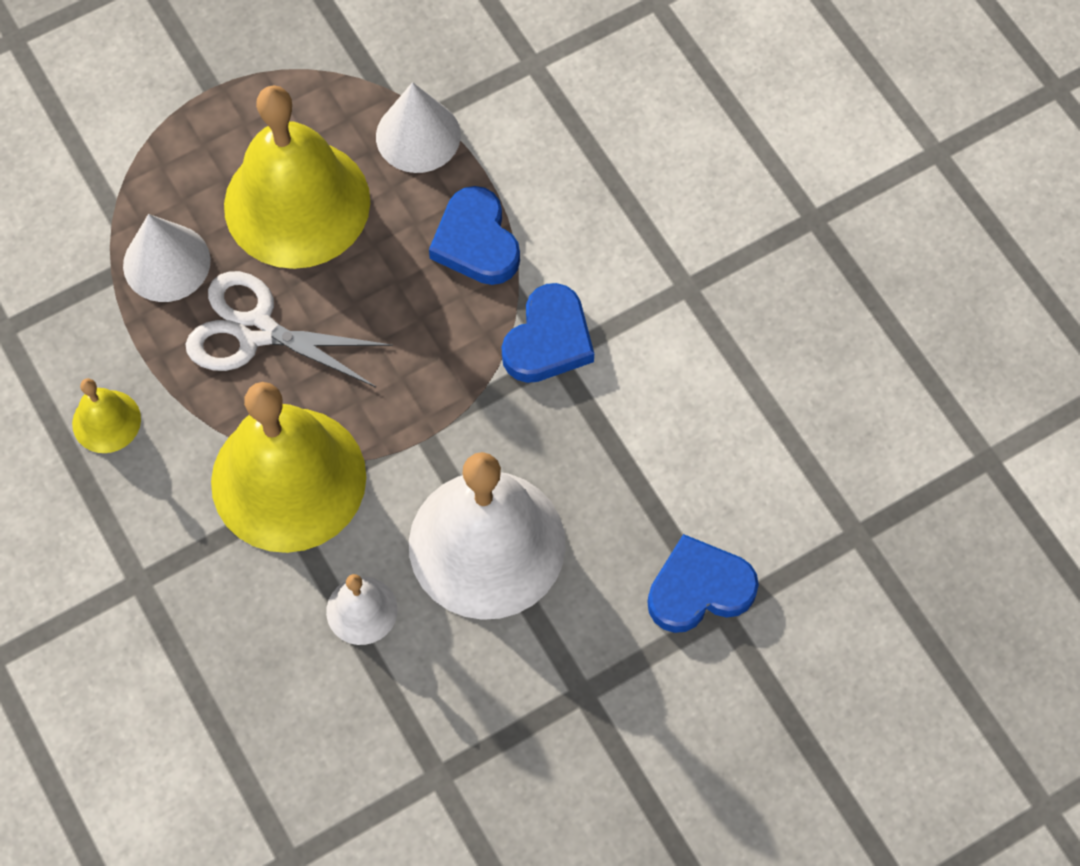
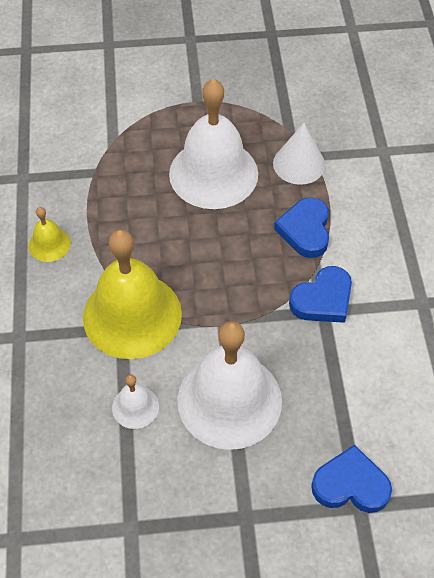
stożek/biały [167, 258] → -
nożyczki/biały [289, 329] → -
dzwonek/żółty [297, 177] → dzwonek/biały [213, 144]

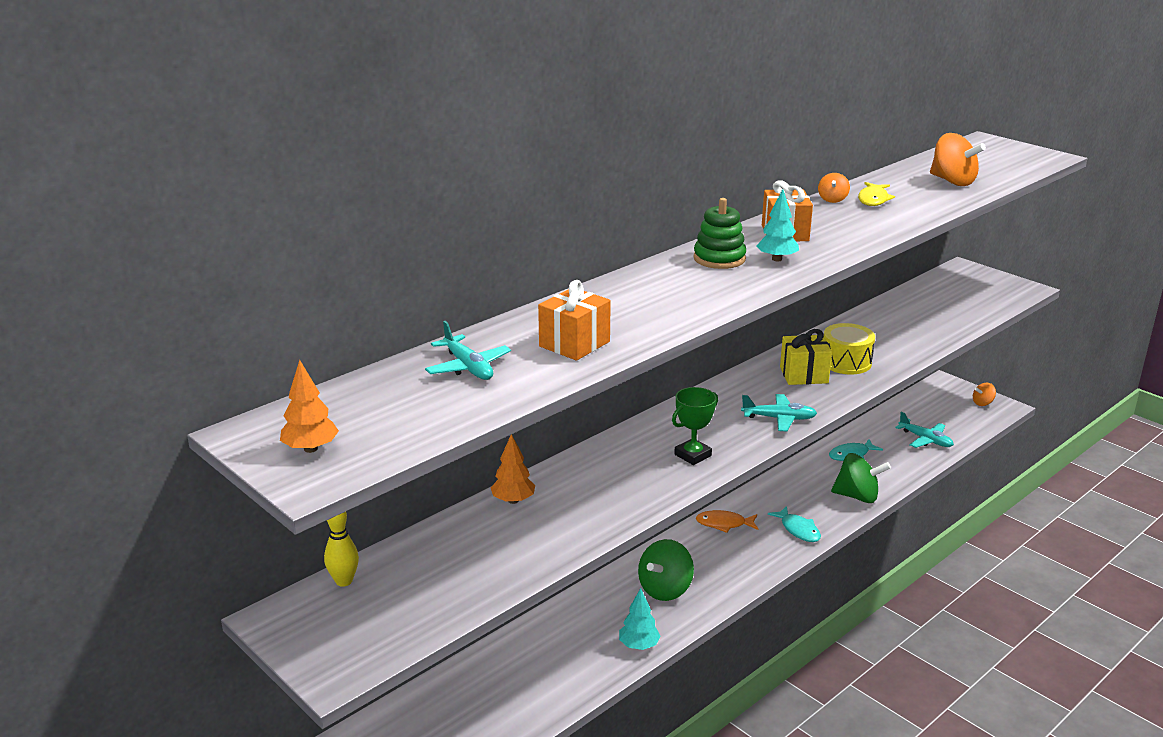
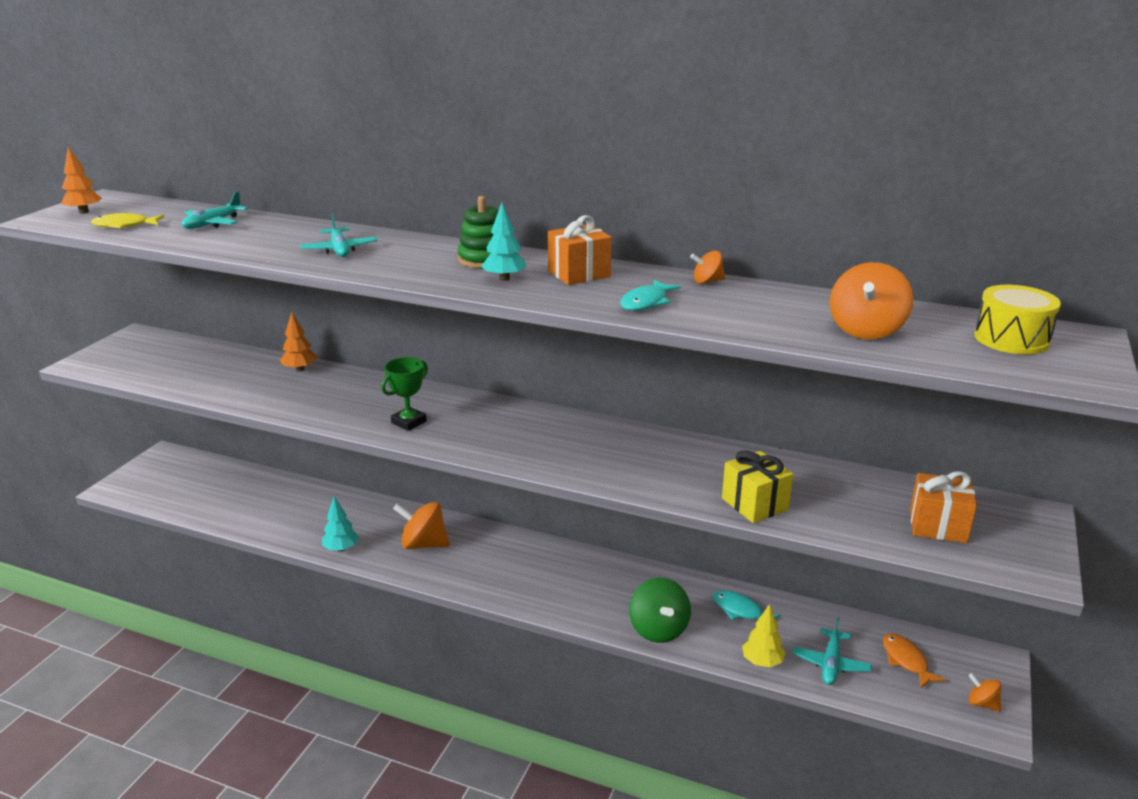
kręgiel/żółty [341, 549] → -
prezent/pomarańczowy [574, 320] → prezent/pomarańczowy [943, 507], moved
bączek/zielony [666, 570] → bączek/pomarańczowy [421, 525]
puchar/zielony [695, 426] → puchar/zielony [404, 394], 75 degrees counterclockwise
ryba/pomarańczowy [727, 521] → ryba/pomarańczowy [914, 661], moved
samolot/turkusowy [779, 413] → samolot/turkusowy [338, 235], moved
ryba/turkusowy [794, 524] → ryba/turkusowy [650, 295], moved
prezent/żółty [806, 357] → prezent/żółty [757, 486], moved
bęben/żółty [849, 348] → bęben/żółty [1017, 319], moved
ryba/żółty [876, 194] → ryba/żółty [127, 221], moved
- → drzewko/żółty [764, 635]

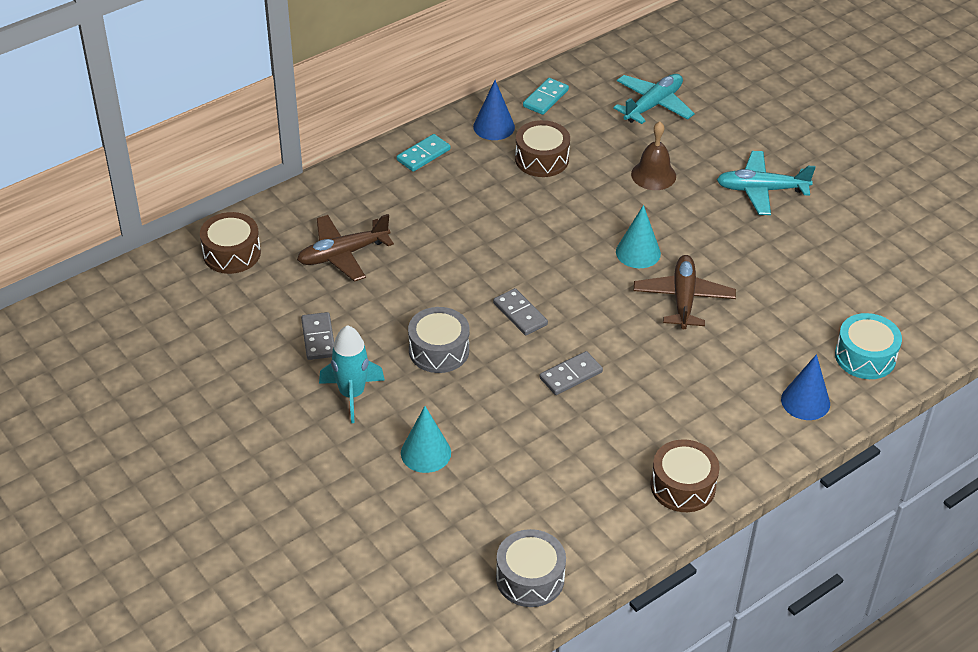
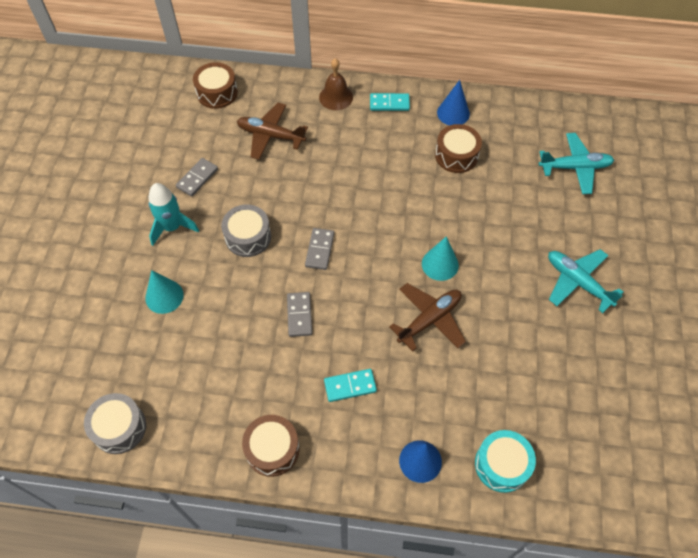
kostka domina/turkusowy [546, 96] → kostka domina/turkusowy [350, 385], moved
kostka domina/szary [571, 373] → kostka domina/szary [299, 314], 75 degrees clockwise
dzwonek/brązowy [653, 155] → dzwonek/brązowy [336, 84], moved

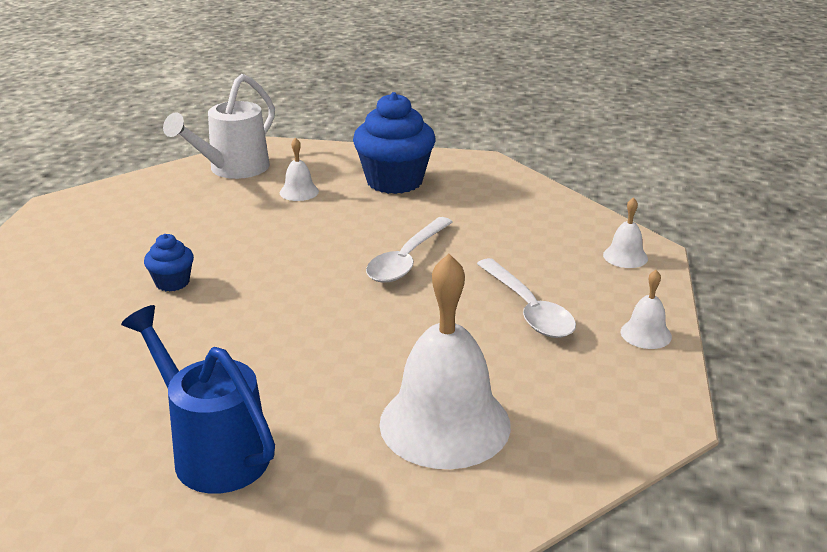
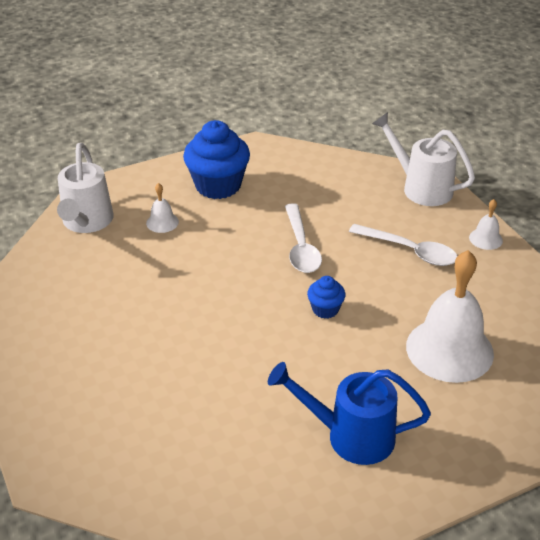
muffinka/niebieski [169, 262] → muffinka/niebieski [326, 297], moved
dzwonek/biały [625, 232] → konewka/biały [423, 159]

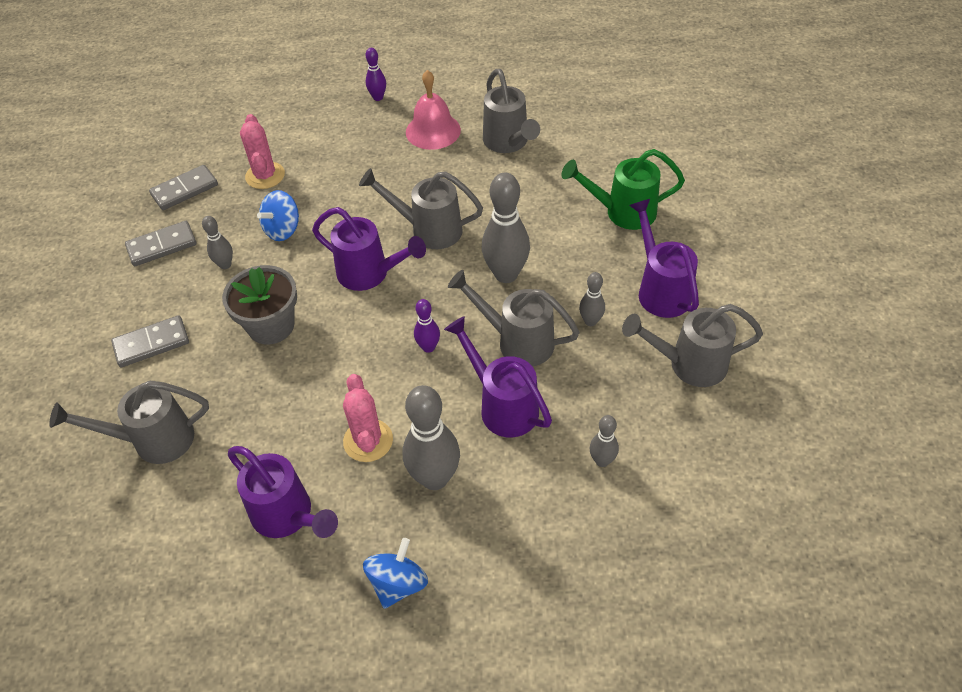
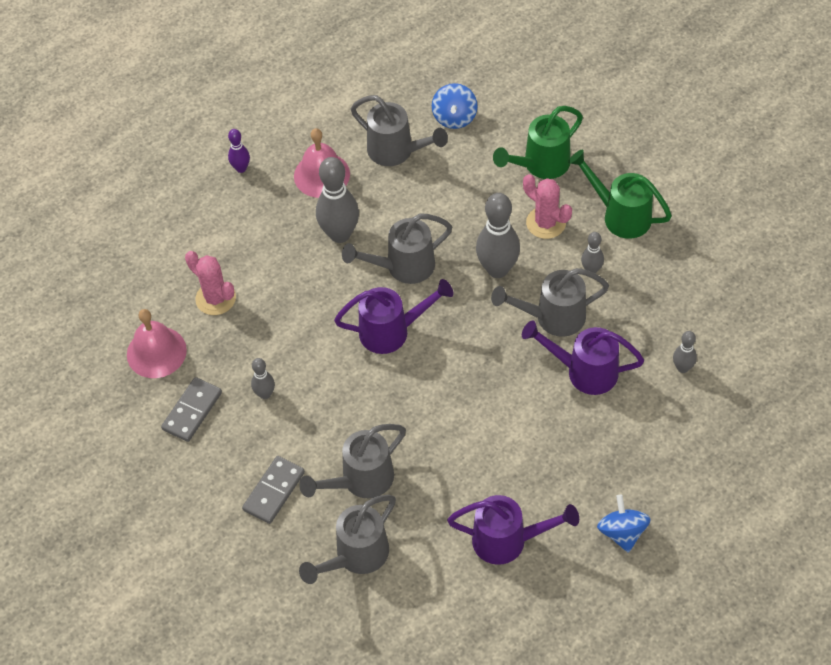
kostka domina/szary [183, 187] → dzwonek/różowy [157, 343]
doniczka/szary [259, 304] → -
bączek/niebieski [278, 215] → bączek/niebieski [455, 106], moved
kaktus/różowy [368, 418] → kaktus/różowy [547, 206], moved
kręgiel/szary [431, 437] → kręgiel/szary [337, 200], moved
kręgiel/fioletowy [427, 326] → -
konewka/szary [692, 345] → konewka/szary [352, 461], moved
konewka/fioletowy [664, 258] → konewka/zielony [620, 194]

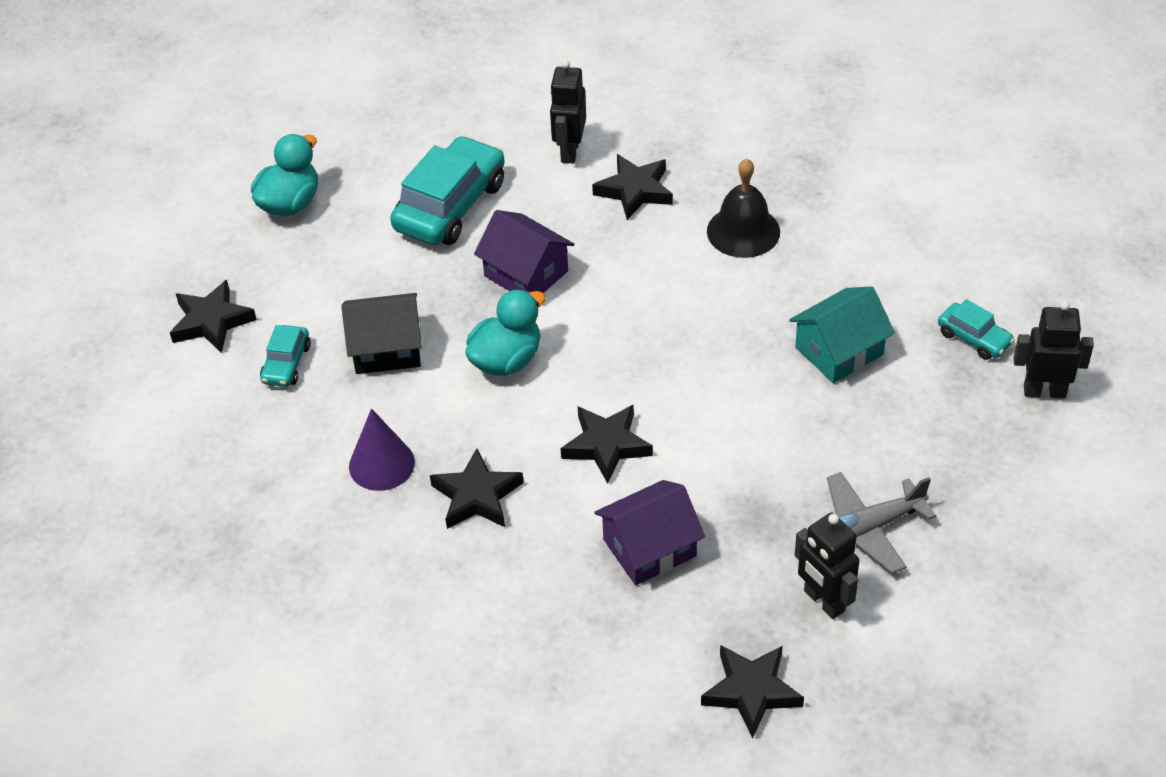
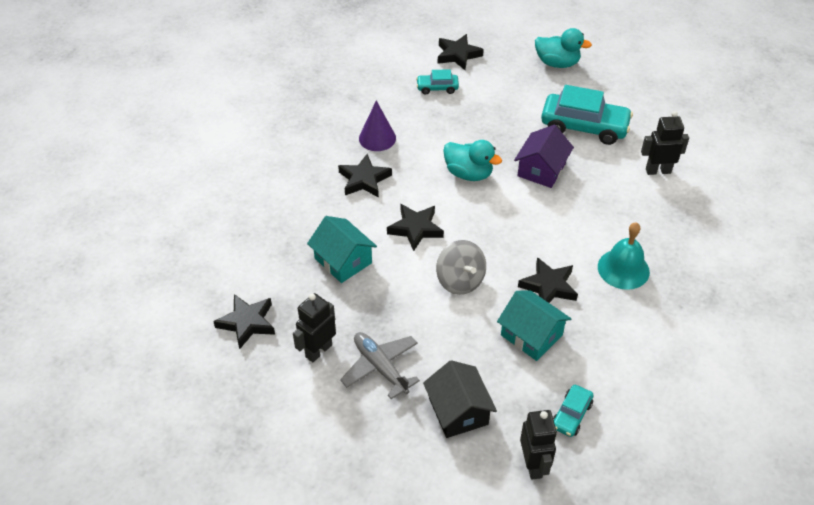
domek/czarny [381, 333] → domek/czarny [460, 399], moved
gwiazda/czarny [632, 187] → gwiazda/czarny [548, 280], moved
domek/fioletowy [649, 532] → domek/turkusowy [342, 249]
dzwonek/czarny [743, 208] → dzwonek/turkusowy [624, 256]
- → bączek/szary [461, 267]

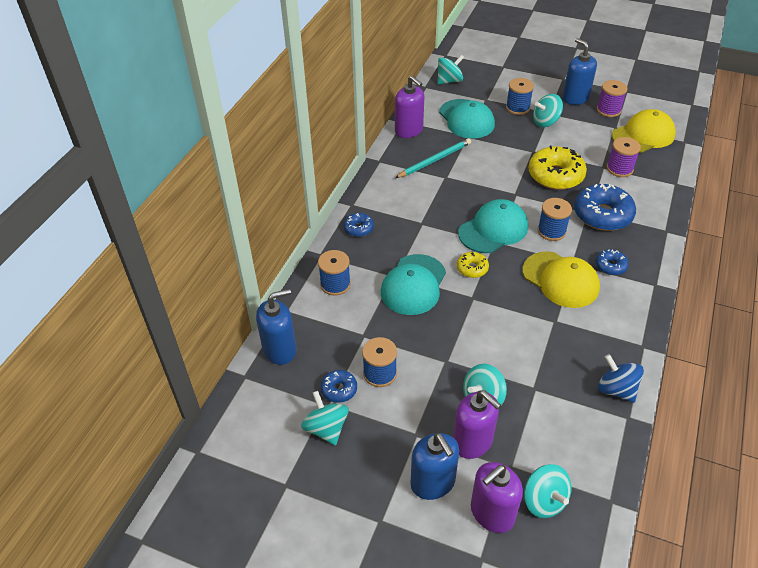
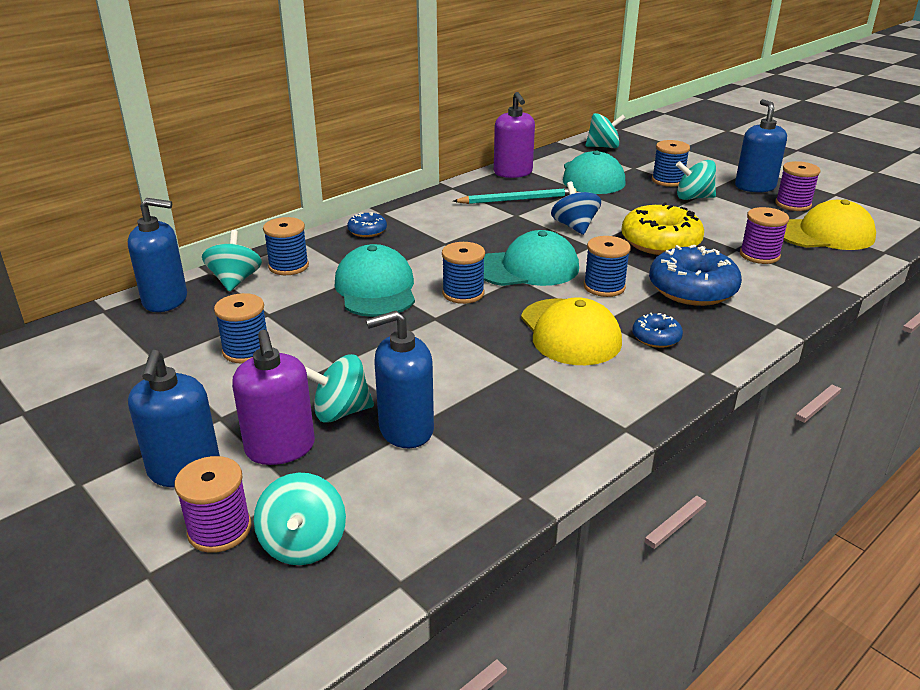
bączek/turkusowy [325, 418] → bączek/turkusowy [232, 261], moved
donut/niebieski [339, 386] → -
czapka/turkusowy [413, 284] → czapka/turkusowy [374, 280], 120 degrees clockwise
donut/żółty [473, 265] → szpulka/niebieski [463, 273]
dozownik mydła/fioletowy [497, 497] → szpulka/fioletowy [213, 504]
bączek/niebieski [621, 378] → bączek/niebieski [576, 208], moved
- → dozownik mydła/niebieski [400, 379]

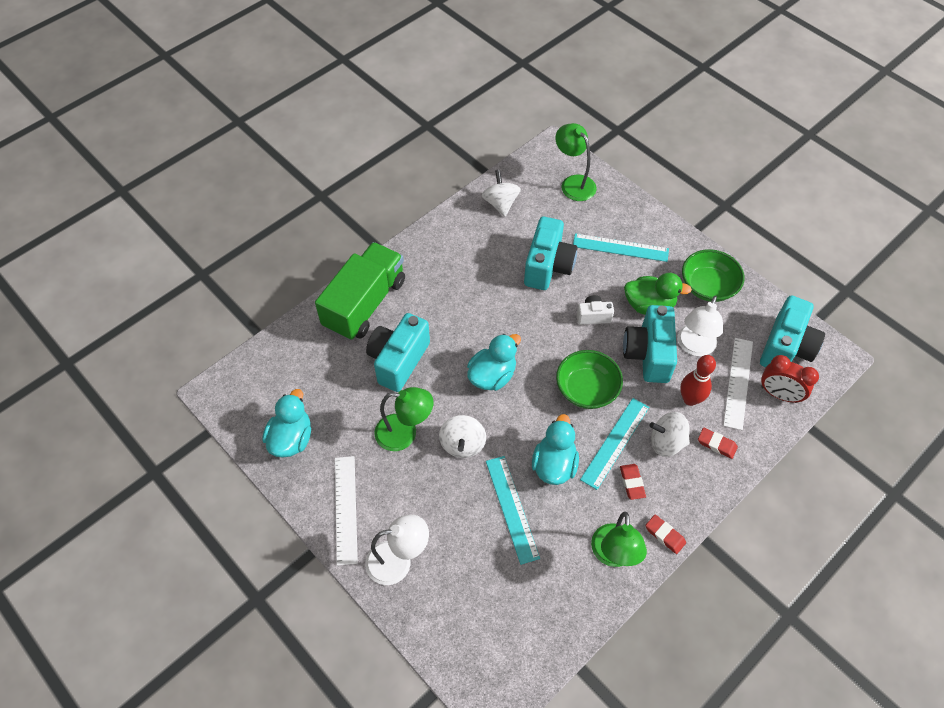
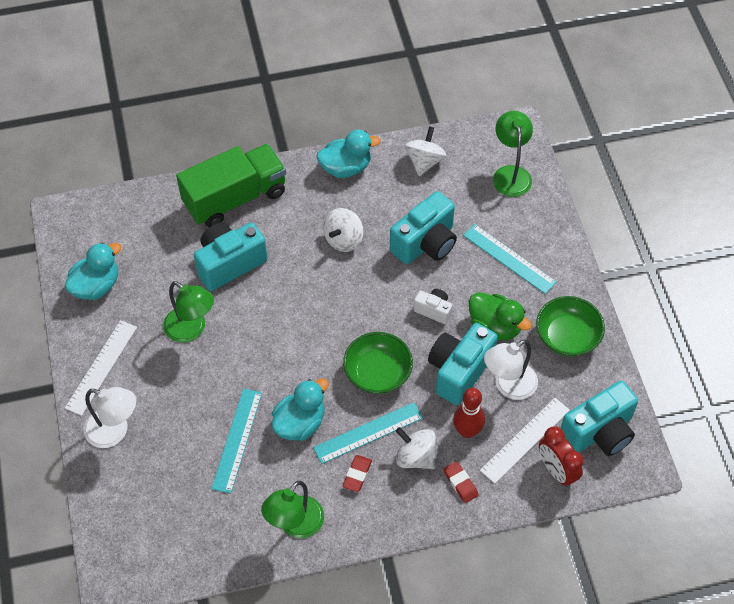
bączek/biały [462, 436] → bączek/biały [343, 230], moved
kaczka/turkusowy [494, 362] → kaczka/turkusowy [348, 154], moved
gumka do mazania/czerwony [665, 534] → -

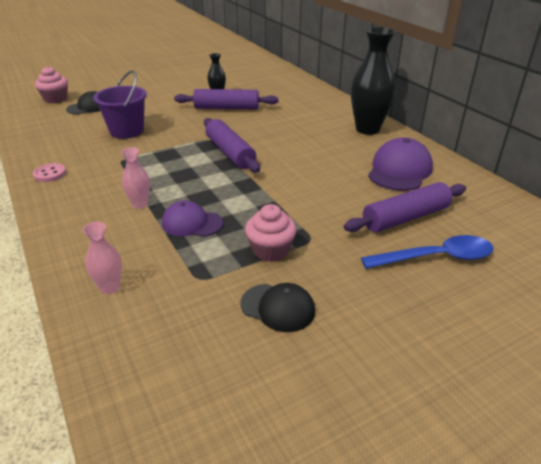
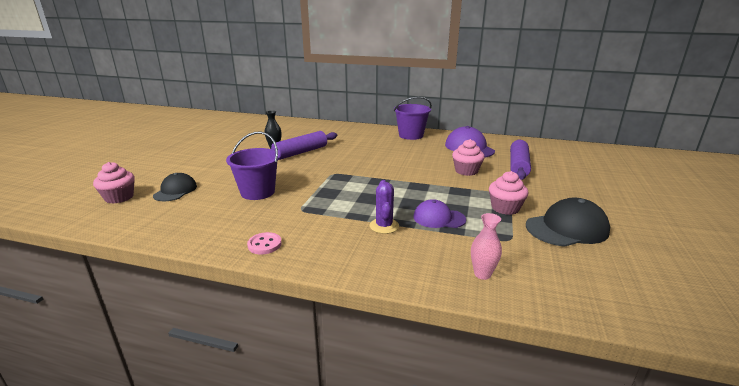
wazon/różowy [135, 178] → kaktus/fioletowy [384, 207]
czapka/fioletowy [192, 218] → czapka/fioletowy [440, 213], 45 degrees clockwise
wałek do ciasta/fioletowy [232, 145] → -
czapka/czarny [277, 307] → czapka/czarny [568, 222], x1.53
wazon/czarny [373, 81] → wiadro/fioletowy [413, 118]
łyżka/niebieski [427, 252] → -
- → muffinka/różowy [468, 157]

